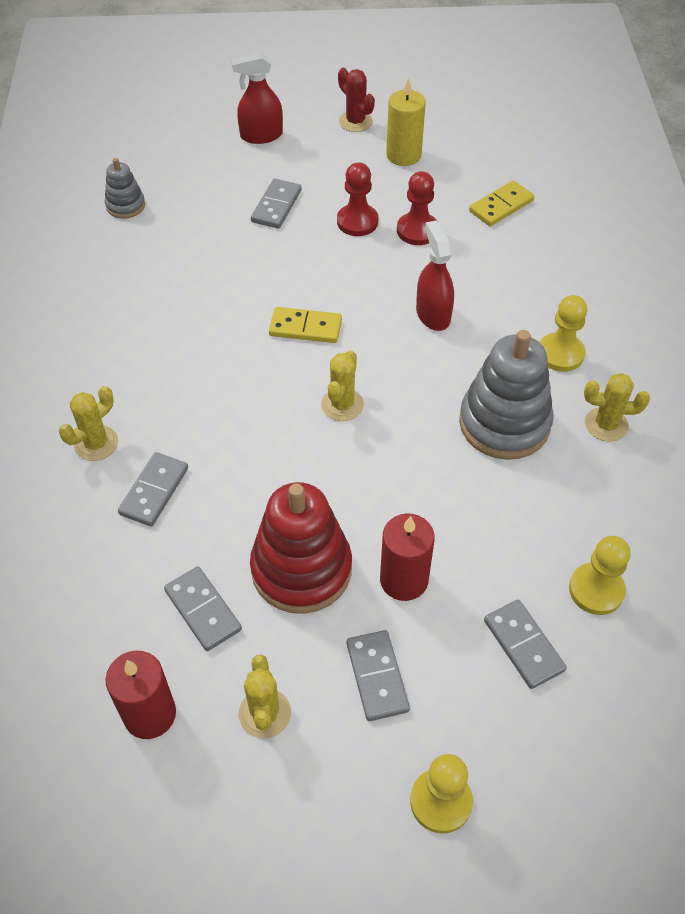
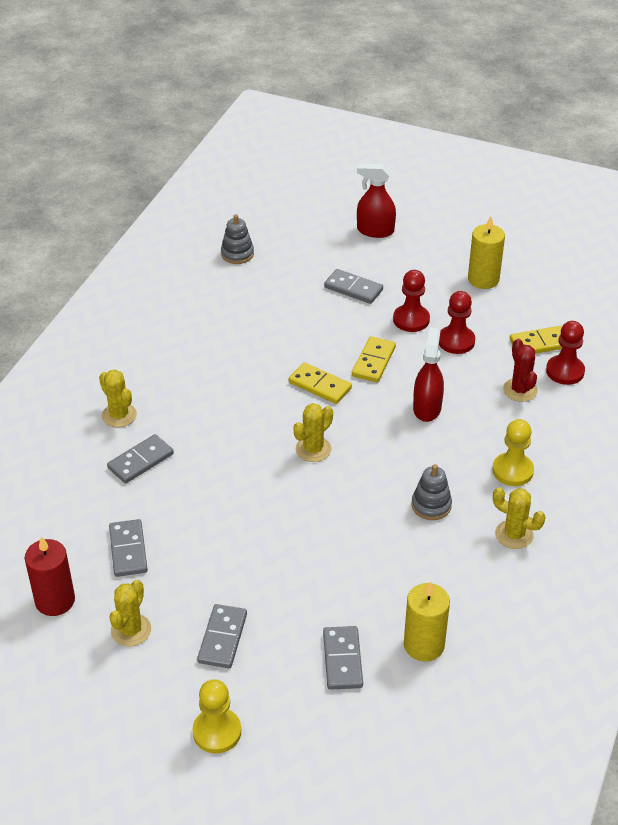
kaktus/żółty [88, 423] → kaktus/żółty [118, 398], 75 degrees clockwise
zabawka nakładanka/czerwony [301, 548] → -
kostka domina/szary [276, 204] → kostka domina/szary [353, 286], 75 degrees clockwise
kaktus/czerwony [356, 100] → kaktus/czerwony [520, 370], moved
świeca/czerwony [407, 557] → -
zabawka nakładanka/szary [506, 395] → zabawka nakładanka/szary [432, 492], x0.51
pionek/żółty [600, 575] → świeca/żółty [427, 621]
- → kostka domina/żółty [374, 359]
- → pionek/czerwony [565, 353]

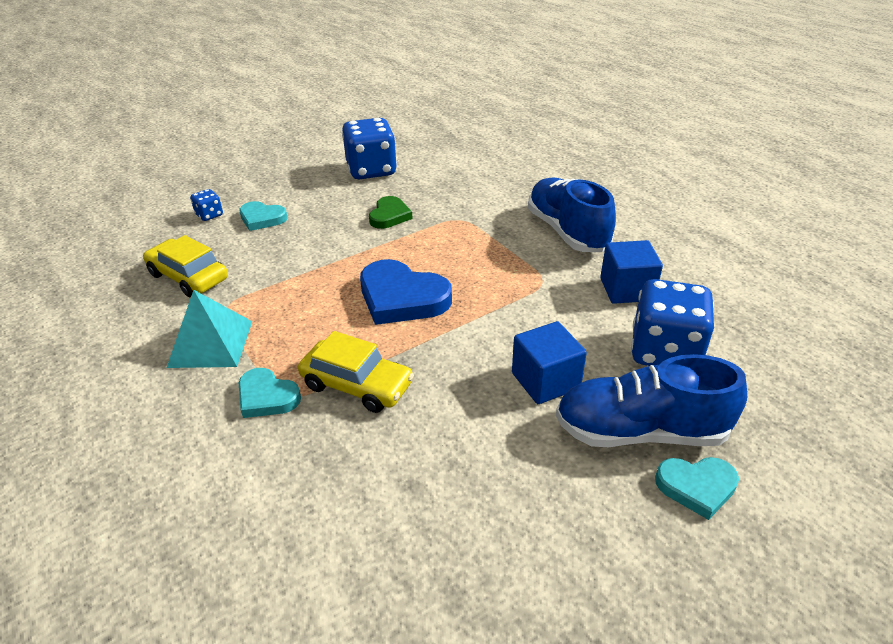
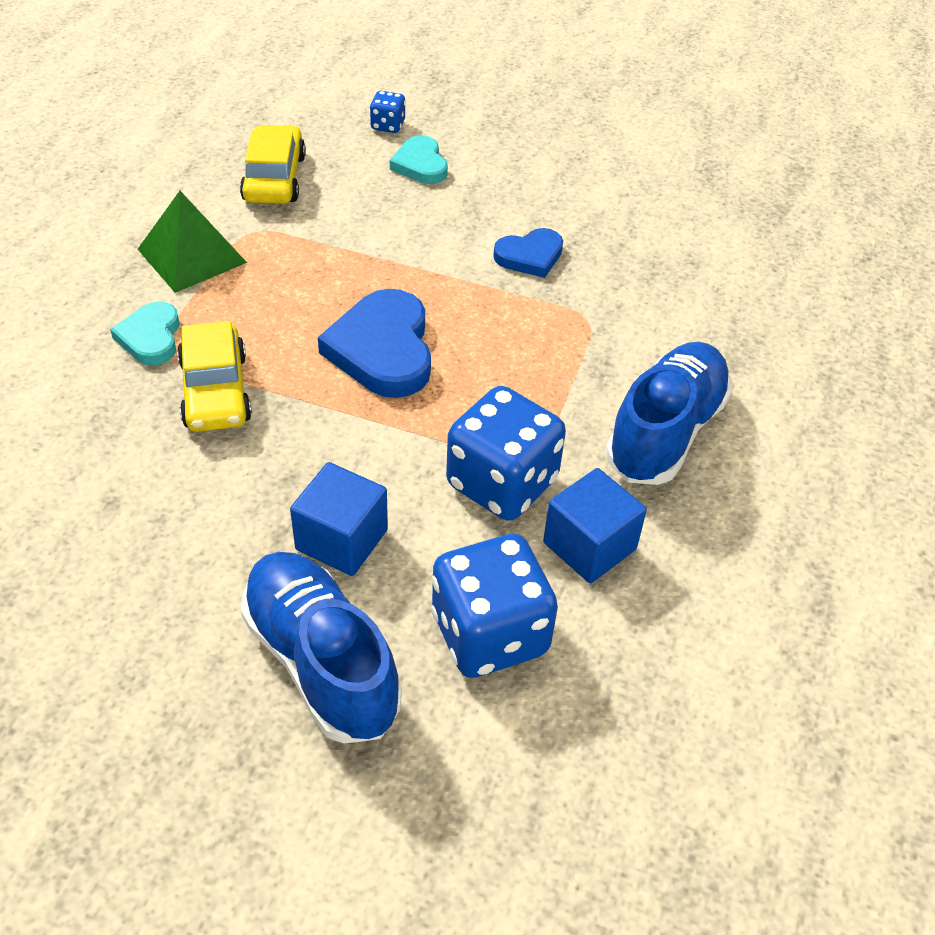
piramida/turkusowy [209, 329] → piramida/zielony [192, 242]
kostka do gry/niebieski [369, 148] → kostka do gry/niebieski [506, 453], moved
serce/zielony [391, 212] → serce/niebieski [528, 253]
serce/turkusowy [697, 488] → -

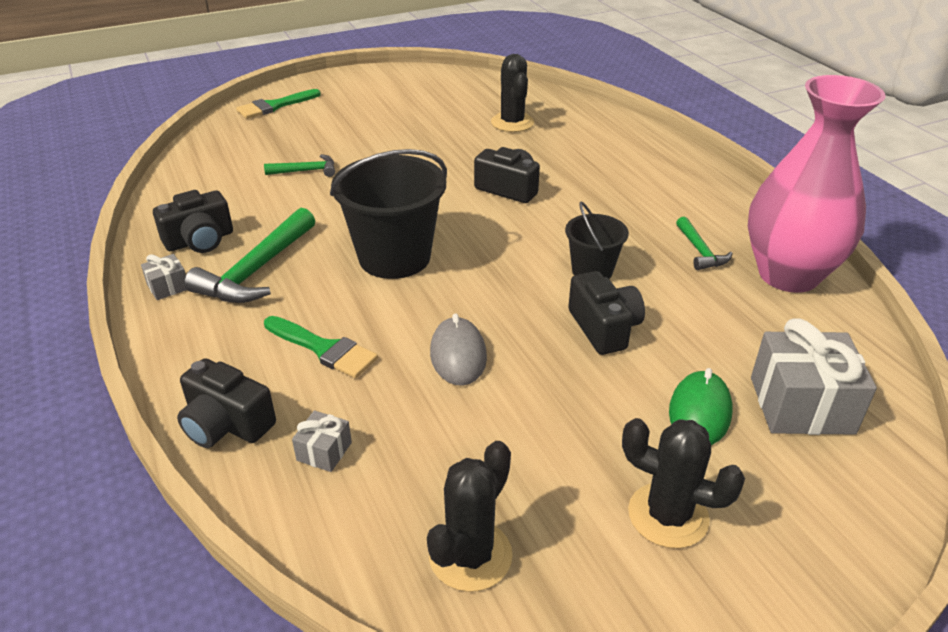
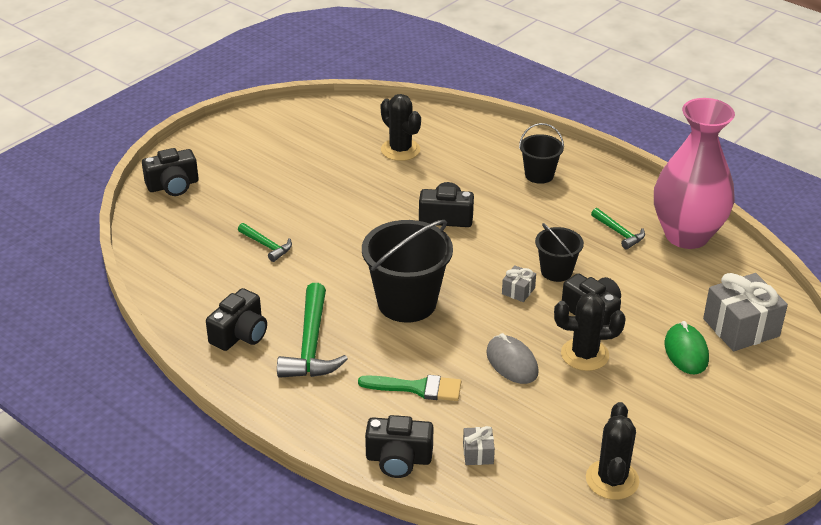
prezent/szary [164, 277] → prezent/szary [519, 283], moved
pędzel/zielony [278, 104] → aparat fotograficzny/czarny [170, 172]
młotek/zielony [299, 165] → młotek/zielony [265, 242], 75 degrees clockwise
kaktus/czarny [683, 483] → kaktus/czarny [590, 332], moved
- → wiadro/czarny [541, 153]

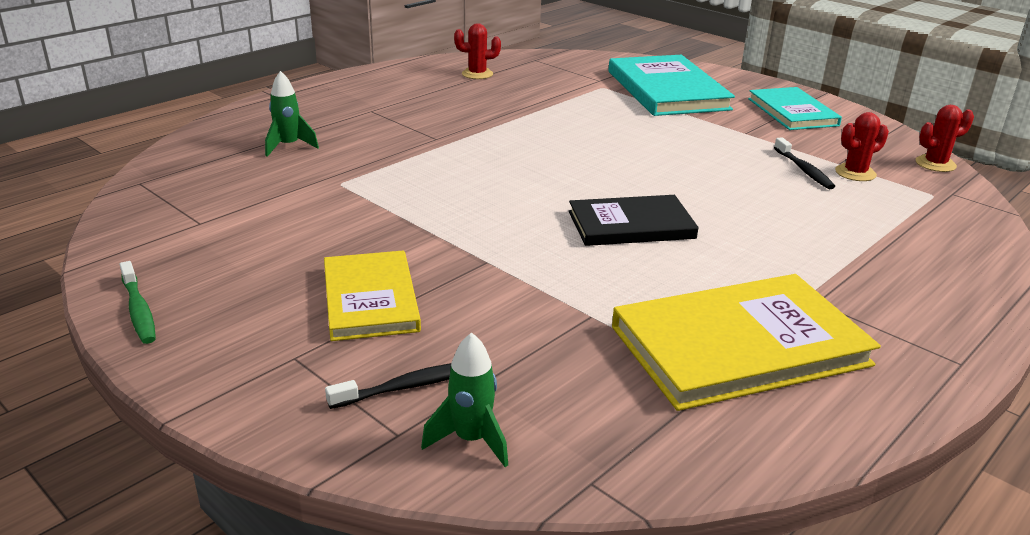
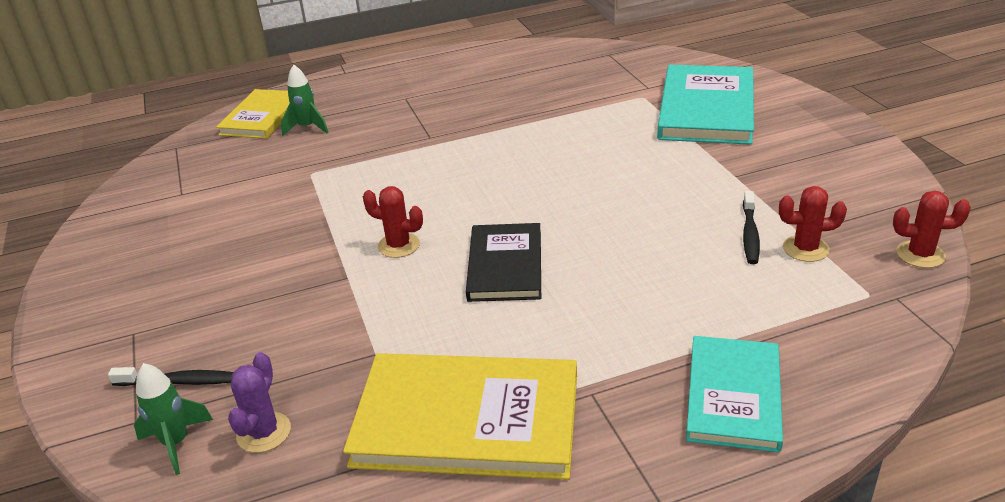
szczoteczka do zębów/zielony [138, 302] → -
książka/żółty [372, 296] → książka/żółty [253, 114], moved
kaktus/czerwony [477, 51] → kaktus/czerwony [393, 222], moved
książka/czarny [633, 220] → książka/czarny [503, 262], 75 degrees clockwise
książka/turkusowy [795, 108] → książka/turkusowy [734, 394], moved
- → kaktus/fioletowy [259, 402]

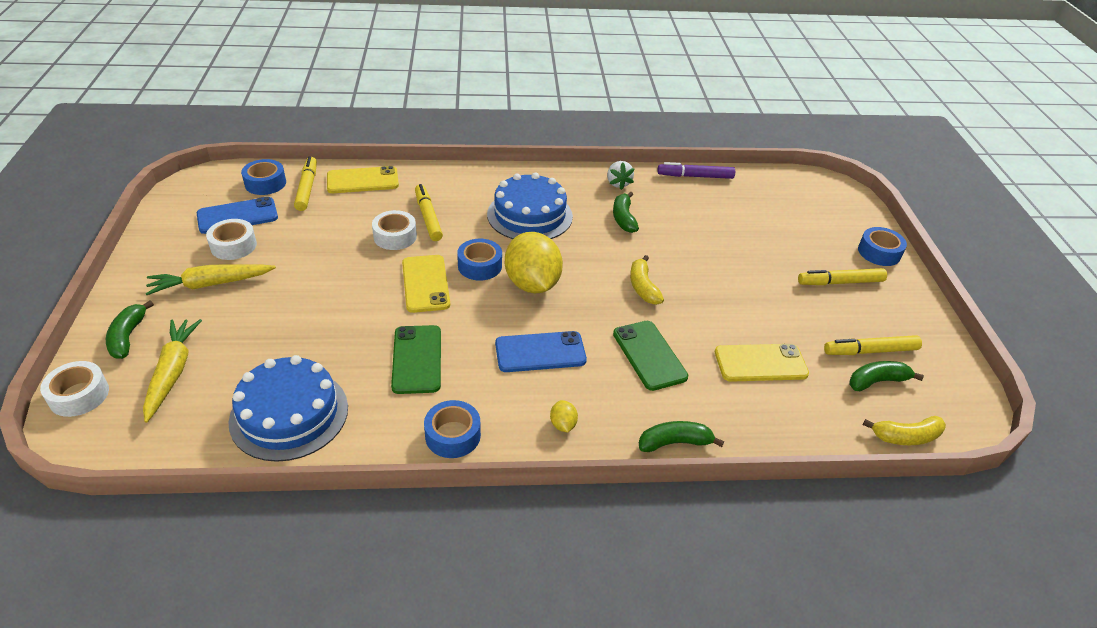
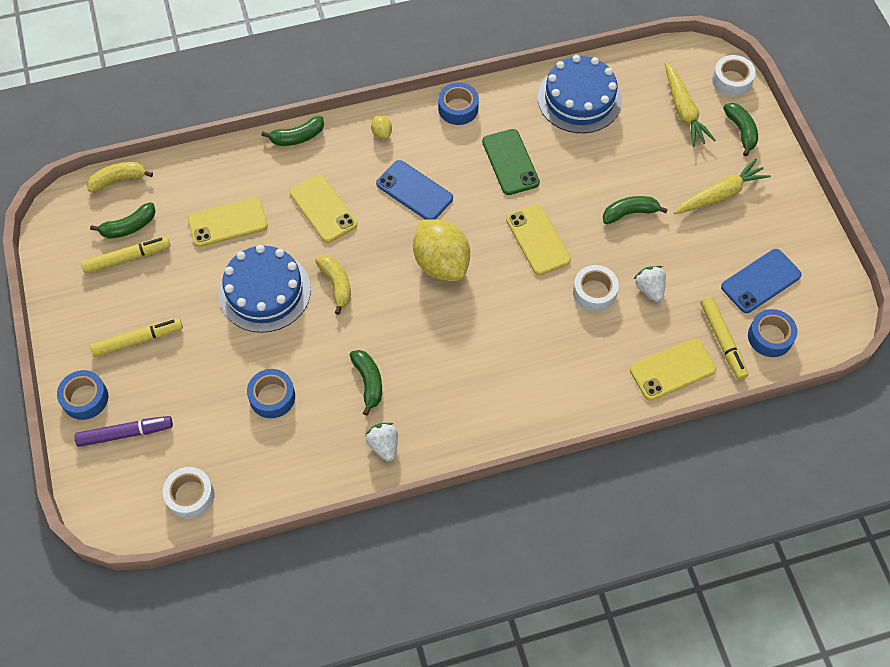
taśma klejąca/biały [231, 239] → taśma klejąca/biały [189, 493], moved
flamaster/żółty [429, 212] → -
taśma klejąca/niebieski [479, 259] → taśma klejąca/niebieski [271, 393], moved
tort/niebieski [530, 205] → tort/niebieski [265, 289], moved
telefon/niebieski [541, 351] → telefon/niebieski [414, 189], 60 degrees clockwise
telefon/zielony [650, 356] → telefon/żółty [323, 209]
flamaster/fioletowy [696, 170] → flamaster/fioletowy [123, 431], moved
- → banan/zielony [635, 210]
- → truskawka/biały [650, 284]

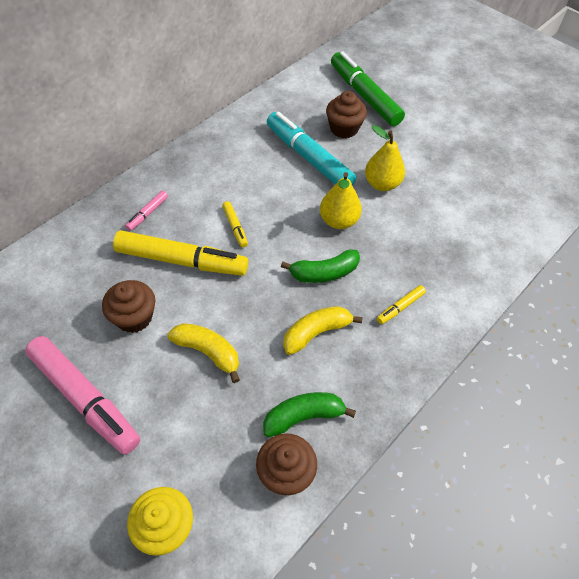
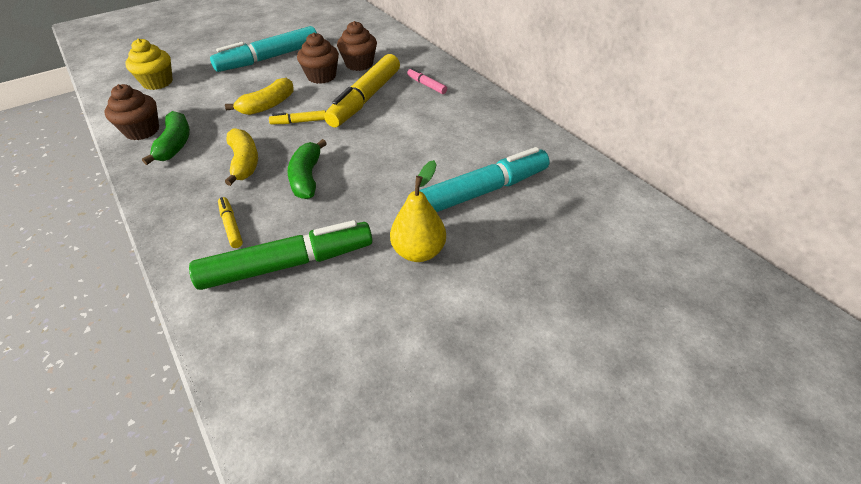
flamaster/różowy [82, 395] → flamaster/turkusowy [263, 49]
flamaster/żółty [235, 224] → flamaster/żółty [297, 117], moved
gruszka/żółty [341, 200] → -
muffinka/brązowy [346, 114] → muffinka/brązowy [357, 46], moved
flamaster/zielony [368, 88] → flamaster/zielony [281, 255], moved

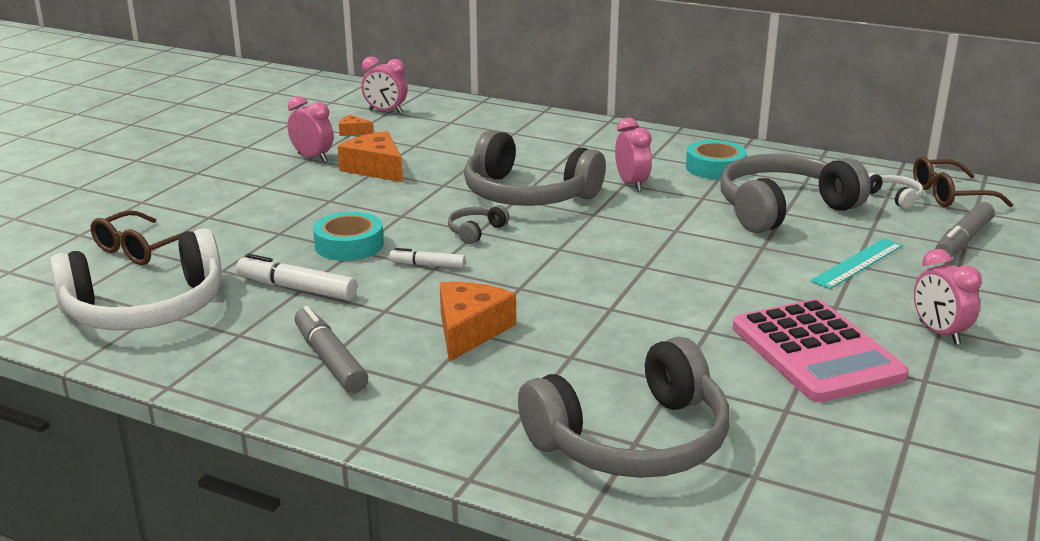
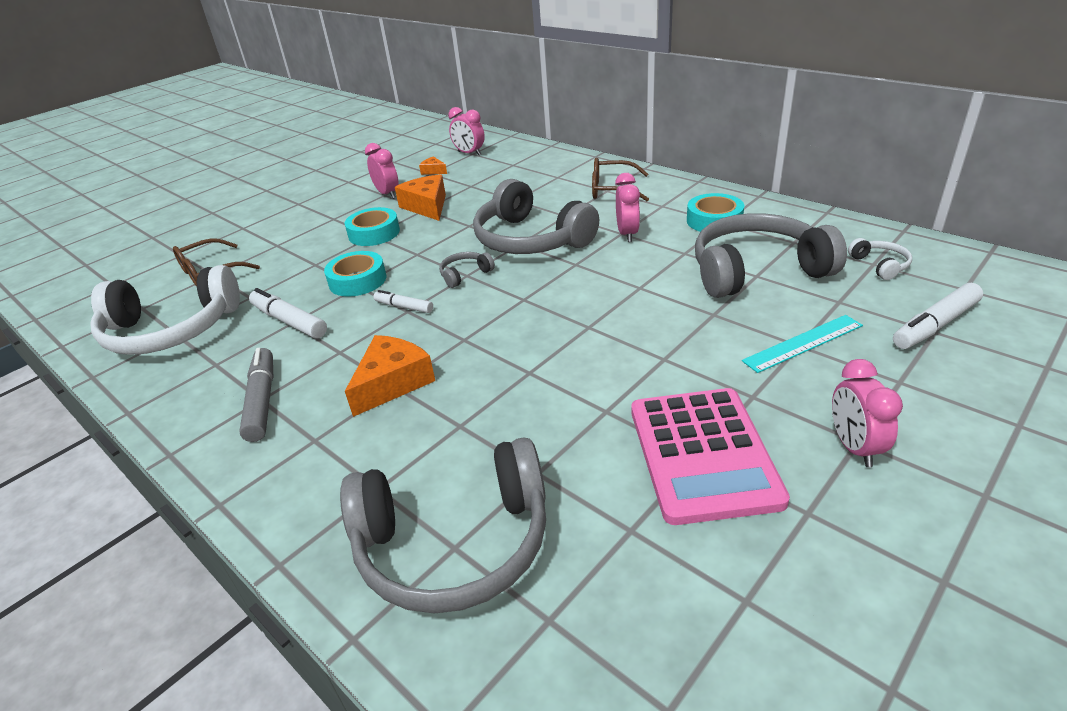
okulary/brązowy [963, 182] → okulary/brązowy [620, 179], moved
flamaster/szary [965, 229] → flamaster/biały [938, 316]
- → taśma klejąca/turkusowy [372, 226]

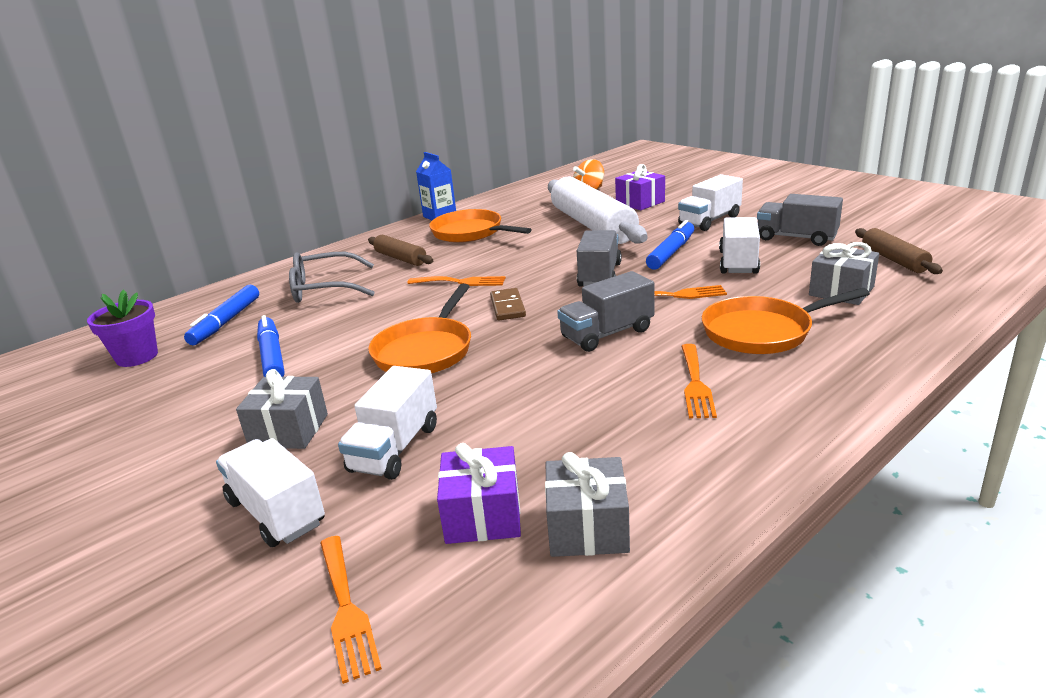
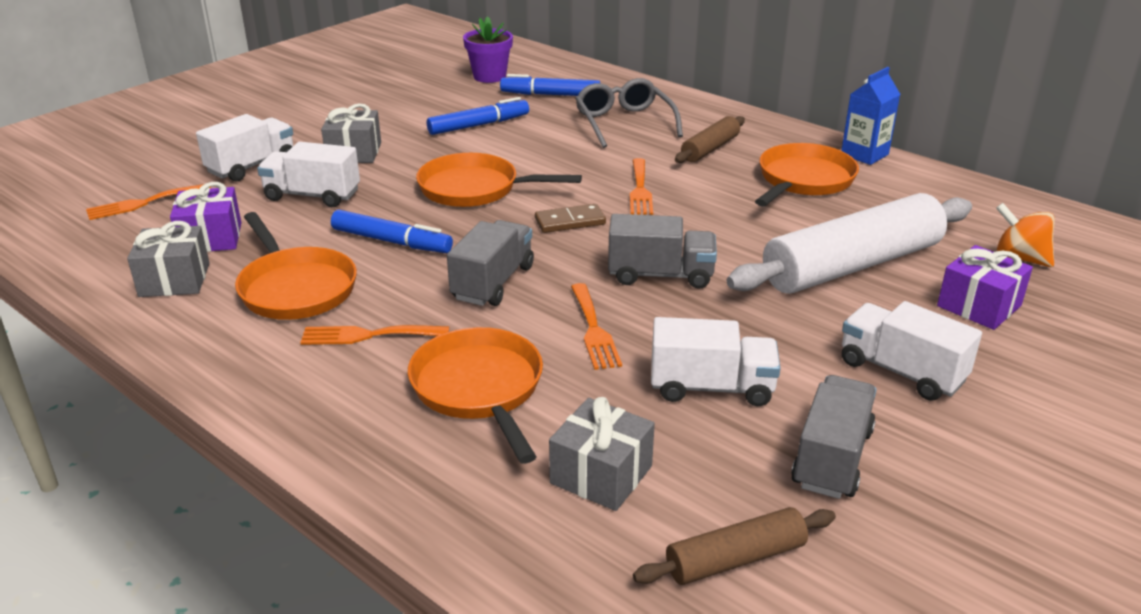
ciężarówka/szary [605, 311] → ciężarówka/szary [490, 263], 60 degrees clockwise
flamaster/niebieski [670, 245] → flamaster/niebieski [392, 231], moved
- → patelnia/pomarańczowy [296, 266]

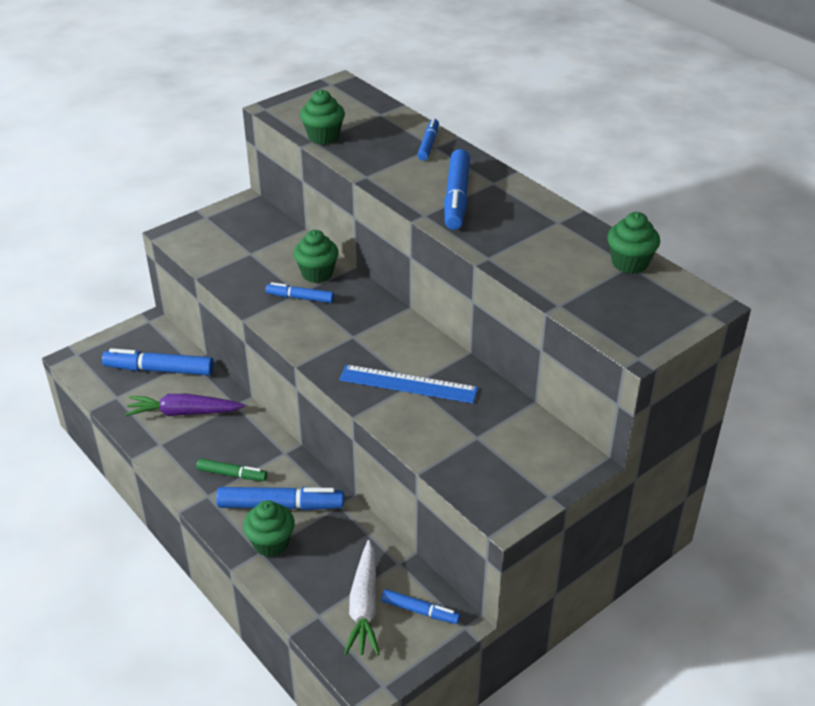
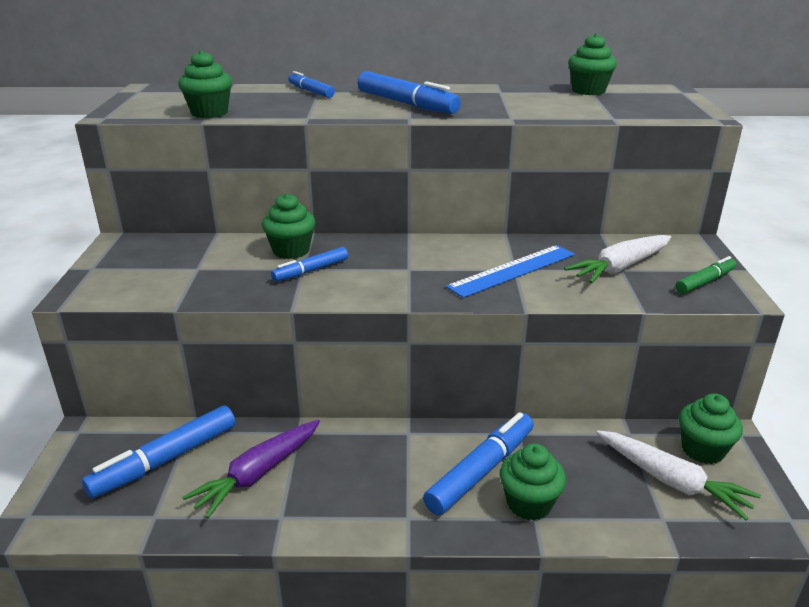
flamaster/zielony [231, 469] → flamaster/zielony [705, 275], moved
flamaster/niebieski [420, 606] → muffinka/zielony [711, 428]
- → marchewka/biały [617, 259]

